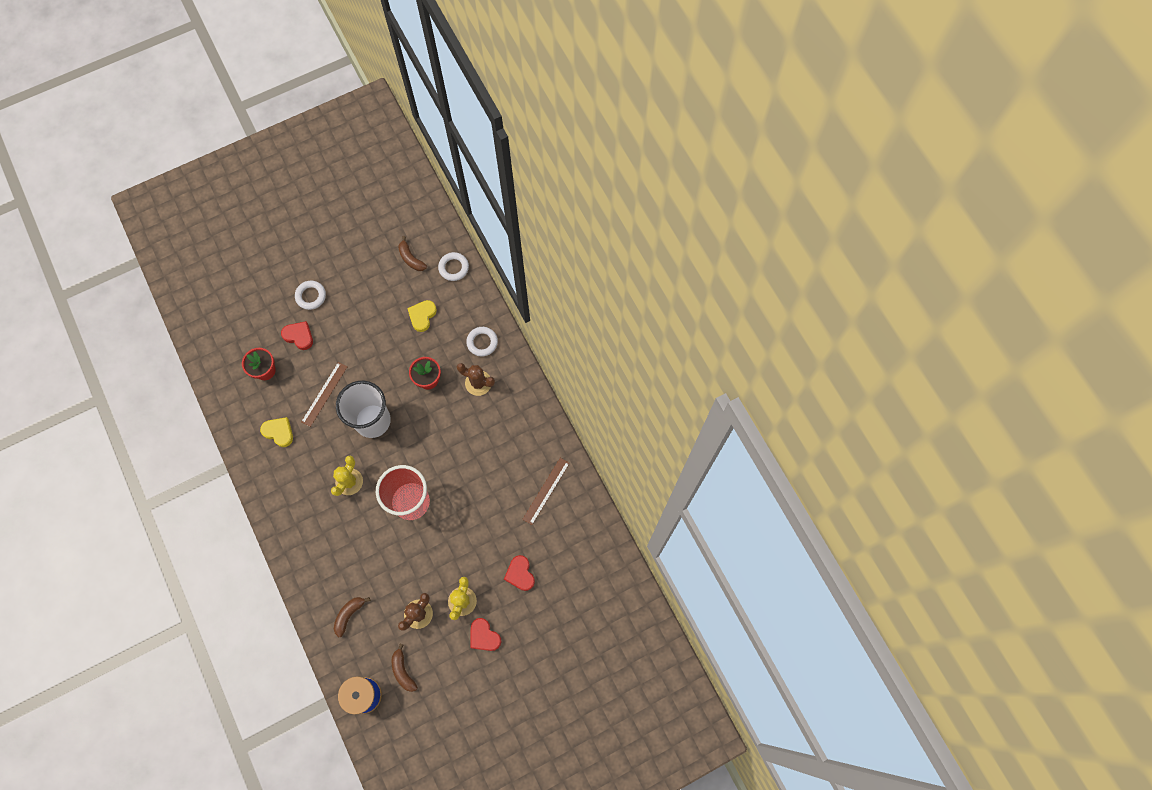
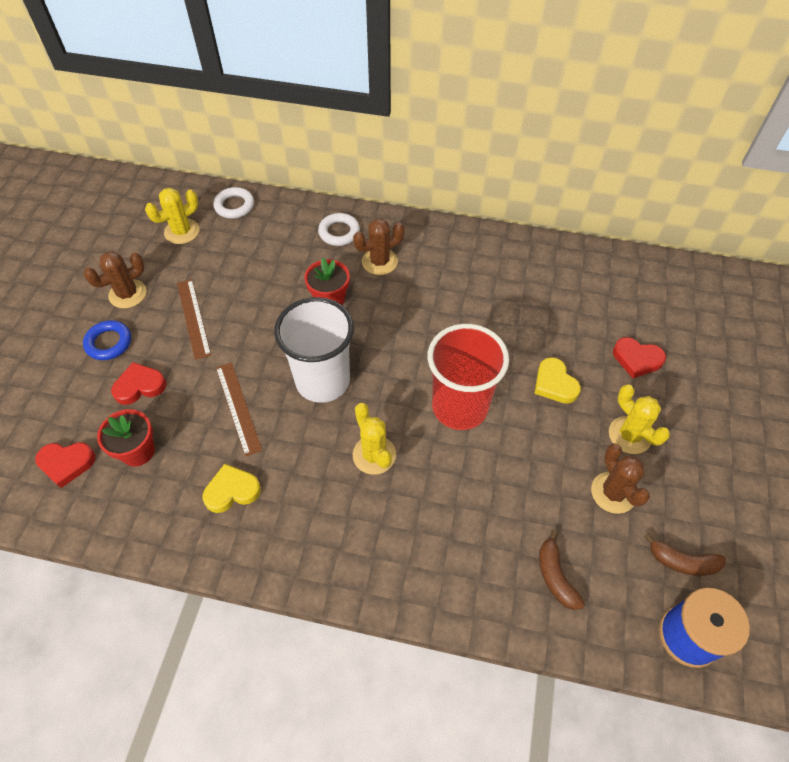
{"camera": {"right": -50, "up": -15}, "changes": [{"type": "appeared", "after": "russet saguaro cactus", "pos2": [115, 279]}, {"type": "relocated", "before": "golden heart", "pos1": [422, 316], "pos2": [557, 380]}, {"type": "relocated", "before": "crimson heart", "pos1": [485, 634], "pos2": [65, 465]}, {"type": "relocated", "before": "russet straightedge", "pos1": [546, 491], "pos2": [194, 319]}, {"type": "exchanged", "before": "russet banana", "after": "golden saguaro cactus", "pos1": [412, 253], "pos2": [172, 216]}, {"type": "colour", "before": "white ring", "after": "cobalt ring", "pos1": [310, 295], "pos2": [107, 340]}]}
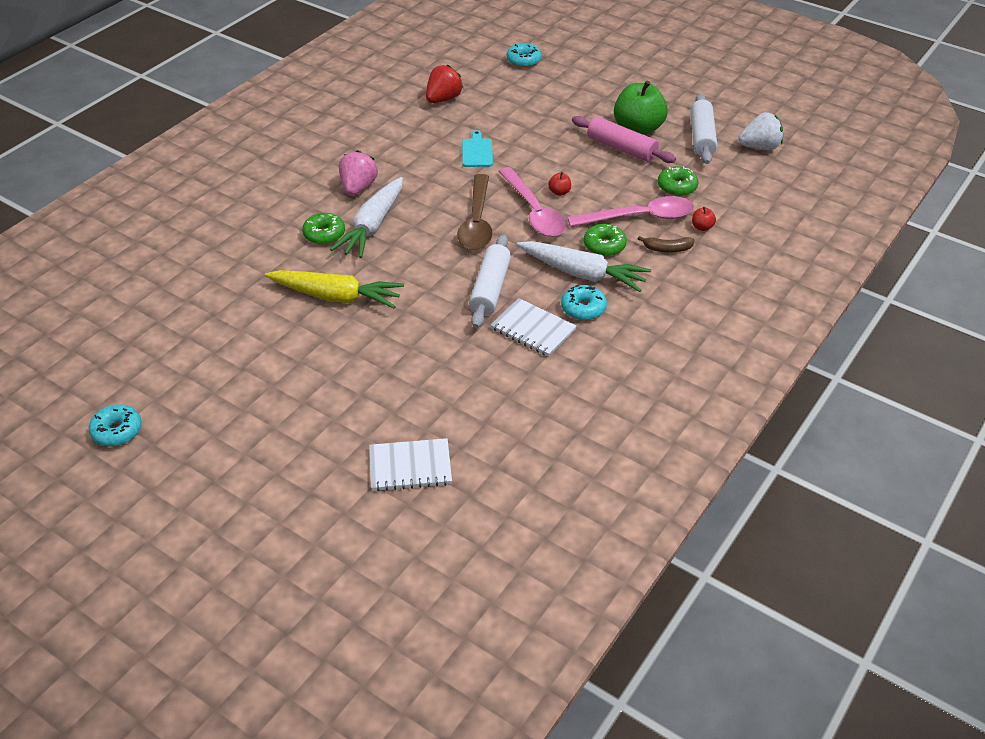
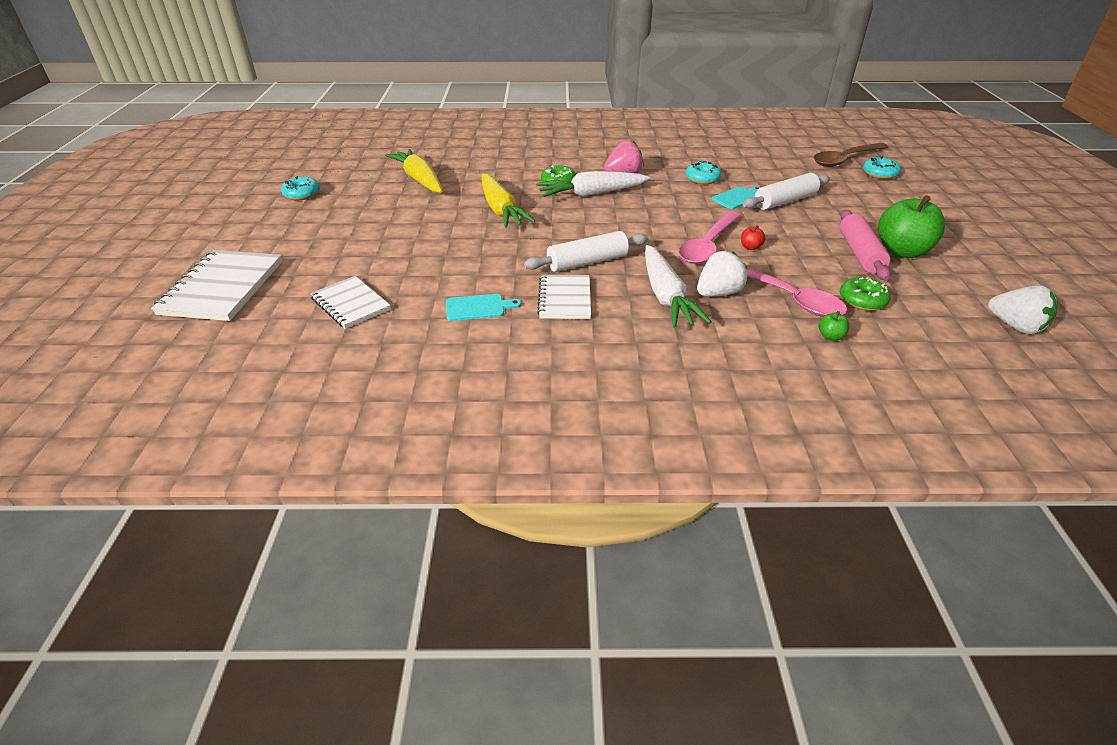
{"camera": {"right": 55, "up": -5}, "changes": [{"type": "missing", "before": "crimson toy strawberry", "pos1": [444, 83]}, {"type": "missing", "before": "russet banana", "pos1": [666, 244]}, {"type": "appeared", "after": "white exercise book", "pos2": [216, 285]}, {"type": "appeared", "after": "golden carrot", "pos2": [413, 171]}, {"type": "appeared", "after": "aqua bread board", "pos2": [483, 307]}, {"type": "relocated", "before": "russet spoon", "pos1": [475, 212], "pos2": [851, 155]}, {"type": "relocated", "before": "aqua donut", "pos1": [584, 302], "pos2": [703, 172]}, {"type": "relocated", "before": "white dough roller", "pos1": [703, 129], "pos2": [786, 191]}, {"type": "exchanged", "before": "green donut", "after": "white toy strawberry", "pos1": [605, 240], "pos2": [722, 273]}, {"type": "colour", "before": "crimson apple", "after": "green apple", "pos1": [704, 219], "pos2": [834, 326]}]}
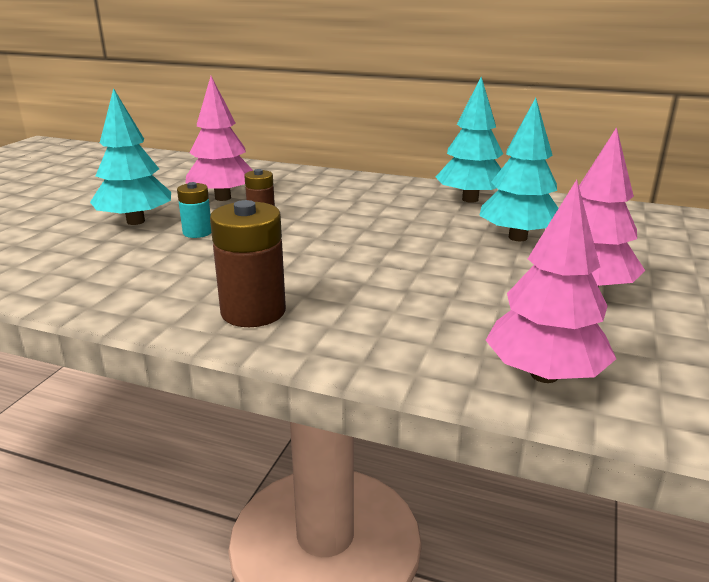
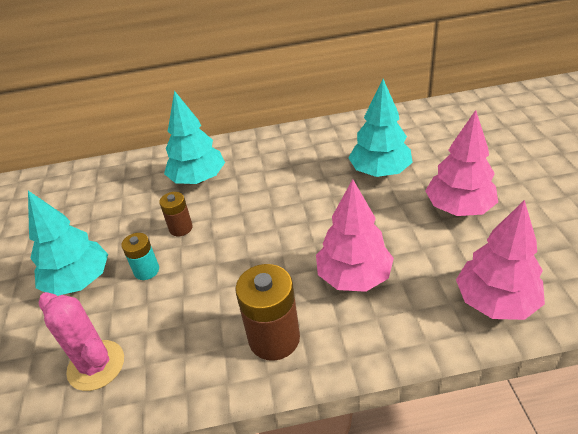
{"camera": {"right": -25, "up": 15}, "changes": [{"type": "appeared", "after": "rose-pink saguaro cactus", "pos2": [81, 341]}, {"type": "relocated", "before": "rose-pink fir tree", "pos1": [220, 138], "pos2": [355, 235]}, {"type": "relocated", "before": "aqua fir tree", "pos1": [469, 140], "pos2": [194, 137]}]}
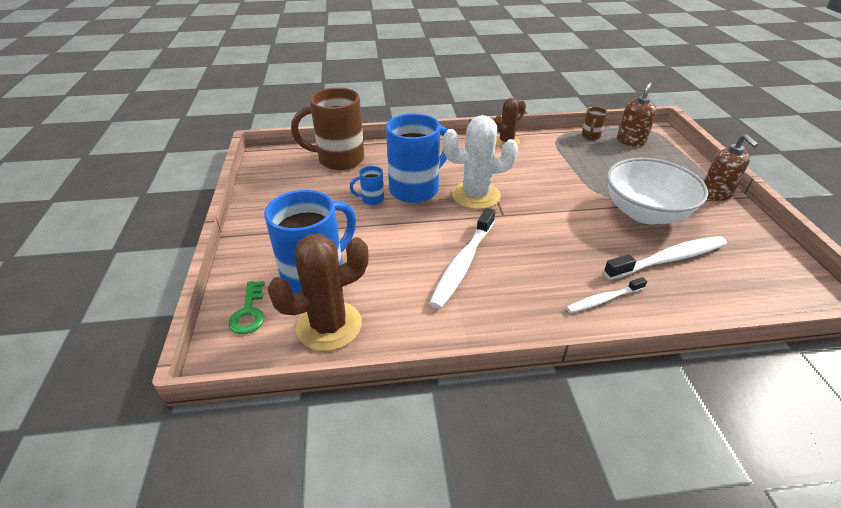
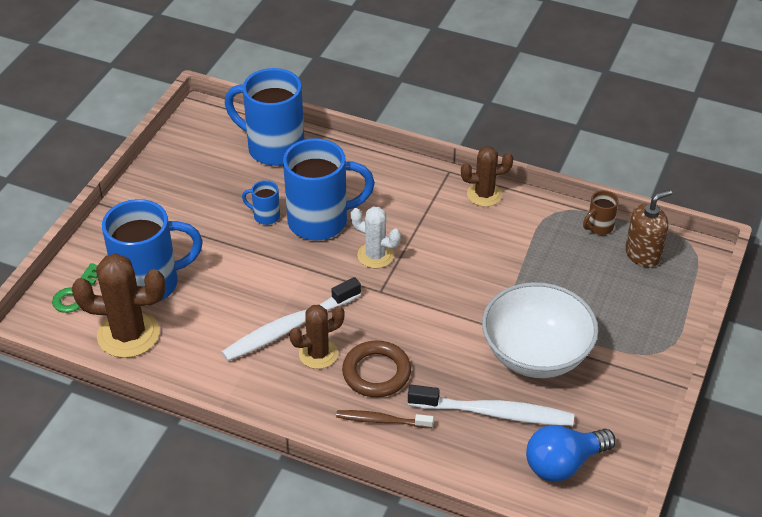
{"camera": {"right": 30, "up": 5}, "changes": [{"type": "missing", "before": "russet soap pump", "pos1": [731, 167]}, {"type": "appeared", "after": "russet saguaro cactus", "pos2": [317, 337]}, {"type": "appeared", "after": "russet ring", "pos2": [376, 369]}, {"type": "appeared", "after": "cobalt bulb", "pos2": [571, 453]}, {"type": "colour", "before": "russet coffee mug", "after": "cobalt coffee mug", "pos1": [327, 128], "pos2": [264, 117]}, {"type": "colour", "before": "white toothbrush", "after": "russet toothbrush", "pos1": [606, 295], "pos2": [385, 419]}, {"type": "size", "before": "white saguaro cactus", "pos1": [480, 162], "pos2": [376, 238], "scale": 0.62}]}
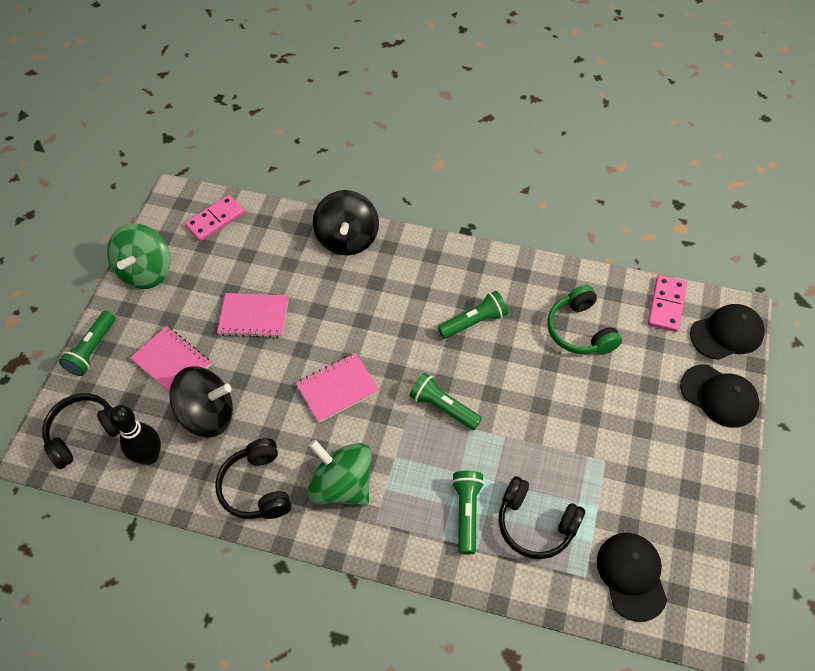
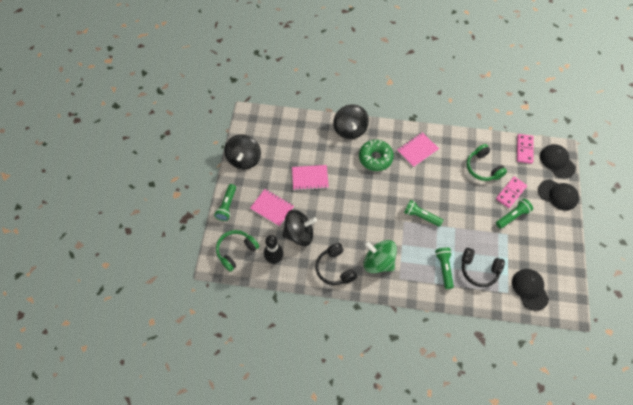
{"camera": {"right": -10, "up": 5}, "changes": [{"type": "appeared", "after": "green donut", "pos2": [376, 155]}, {"type": "relocated", "before": "rose-pink domino tile", "pos1": [214, 218], "pos2": [511, 192]}, {"type": "relocated", "before": "rose-pink exercise book", "pos1": [337, 388], "pos2": [418, 150]}, {"type": "relocated", "before": "green pocket torch", "pos1": [473, 315], "pos2": [514, 214]}, {"type": "colour", "before": "jet-black over-ear headphones", "after": "green over-ear headphones", "pos1": [81, 431], "pos2": [237, 250]}, {"type": "colour", "before": "green whirligig", "after": "jet-black whirligig", "pos1": [139, 256], "pos2": [242, 151]}, {"type": "spun", "before": "jet-black peaked cap", "pos1": [727, 332], "pos2": [558, 161], "turn": -90}]}
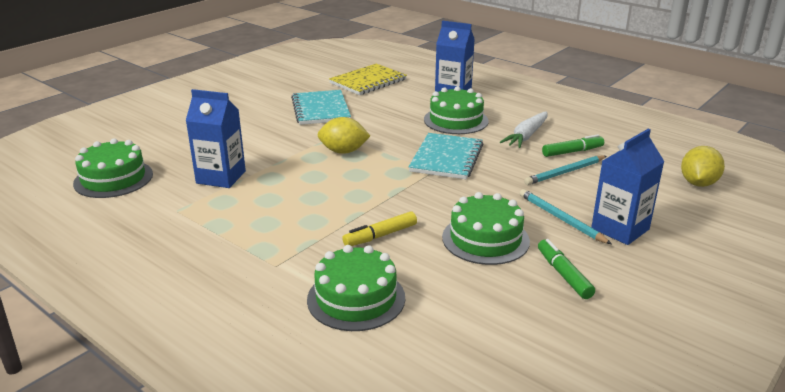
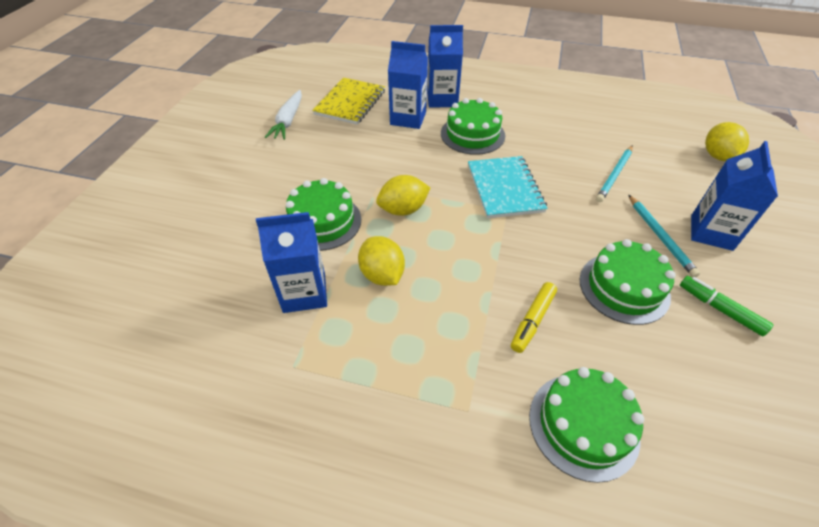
{"camera": {"right": -25, "up": 20}, "changes": [{"type": "missing", "before": "aqua exercise book", "pos1": [321, 107]}, {"type": "missing", "before": "green marker pen", "pos1": [573, 145]}, {"type": "appeared", "after": "golden lemon", "pos2": [381, 261]}, {"type": "appeared", "after": "cobalt milk carton", "pos2": [408, 85]}, {"type": "relocated", "before": "green cake", "pos1": [113, 168], "pos2": [323, 214]}, {"type": "relocated", "before": "white carrot", "pos1": [523, 129], "pos2": [283, 115]}, {"type": "spun", "before": "aqua wooden pencil", "pos1": [566, 216], "pos2": [664, 236], "turn": -135}]}
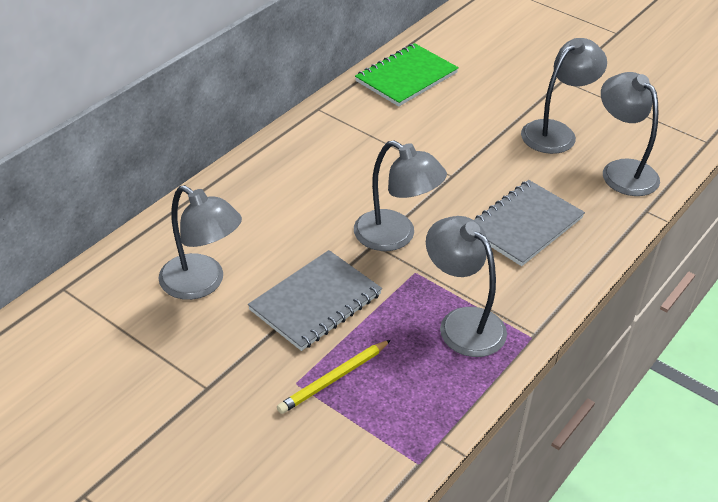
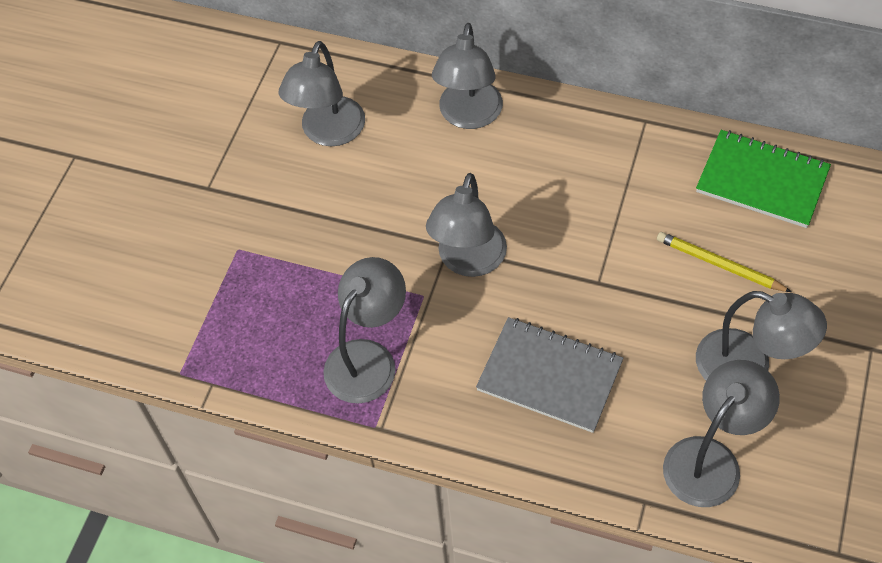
{"camera": {"right": 75, "up": 15}, "changes": [{"type": "missing", "before": "grey exercise book", "pos1": [315, 300]}, {"type": "appeared", "after": "grey lamp", "pos2": [467, 76]}, {"type": "relocated", "before": "golden wooden pencil", "pos1": [334, 377], "pos2": [724, 262]}]}
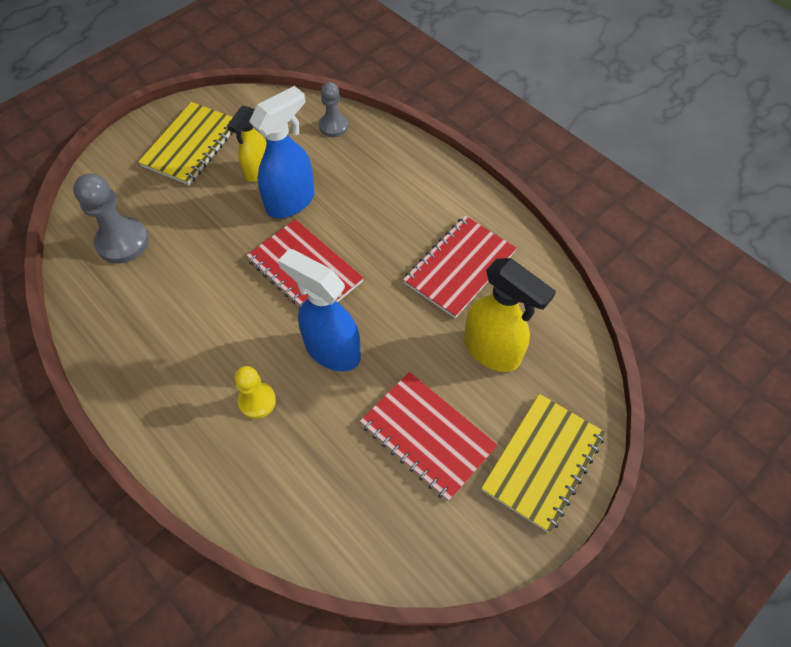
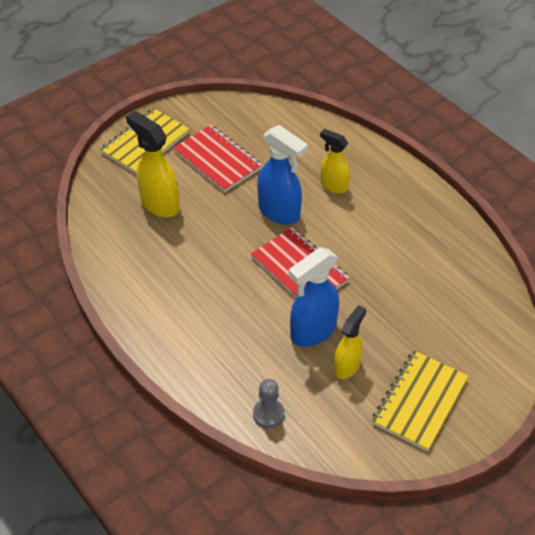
{"camera": {"right": -175, "up": -10}, "changes": [{"type": "missing", "before": "grey chess pawn", "pos1": [111, 218]}, {"type": "missing", "before": "crimson exercise book", "pos1": [460, 267]}, {"type": "exchanged", "before": "golden chess pawn", "after": "golden spray bottle", "pos1": [255, 392], "pos2": [335, 161]}]}
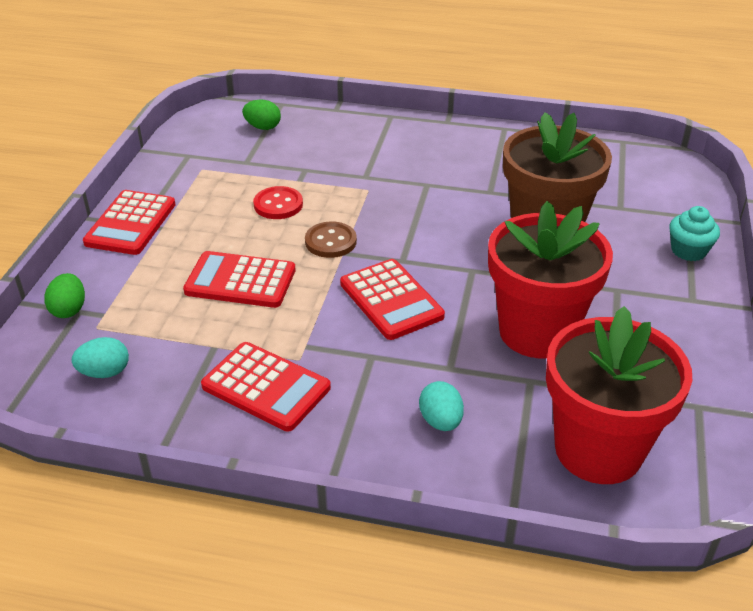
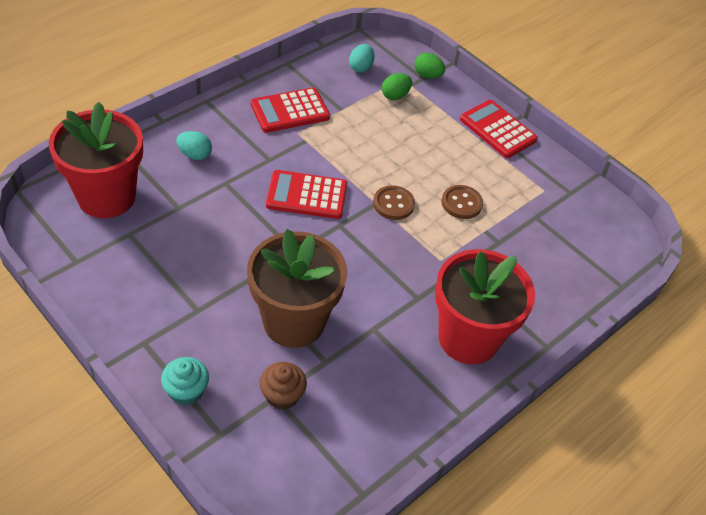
{"camera": {"right": 120, "up": 10}, "changes": [{"type": "missing", "before": "crimson pocket calculator", "pos1": [239, 279]}, {"type": "appeared", "after": "russet fairy cake", "pos2": [283, 386]}, {"type": "relocated", "before": "green egg shape", "pos1": [261, 114], "pos2": [397, 86]}, {"type": "relocated", "before": "crimson plant pot", "pos1": [550, 279], "pos2": [485, 306]}, {"type": "colour", "before": "crimson shirt button", "after": "russet shirt button", "pos1": [278, 202], "pos2": [462, 202]}]}
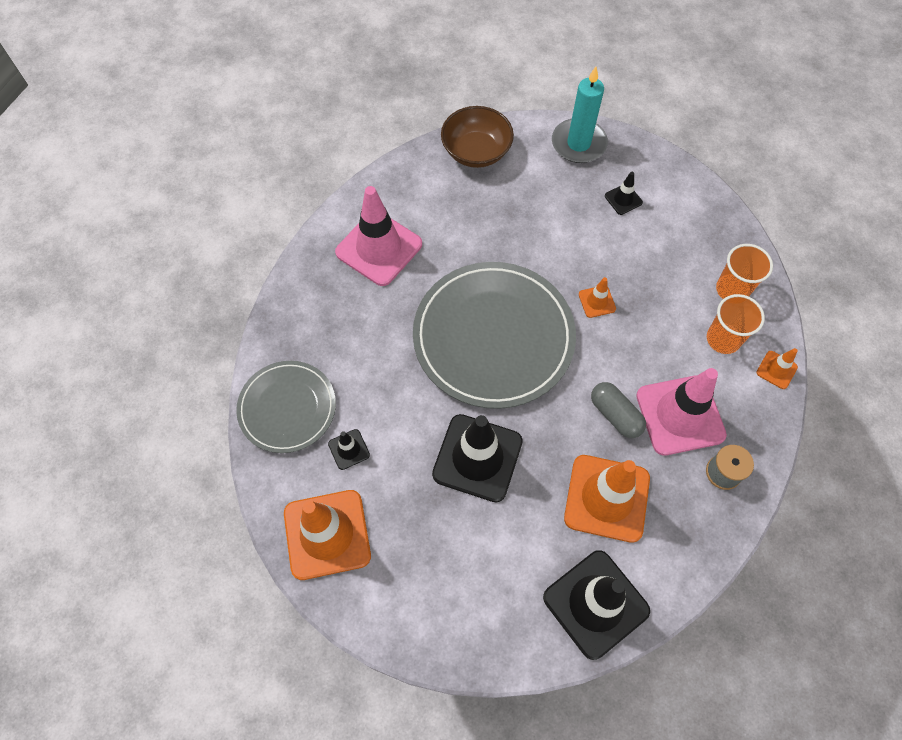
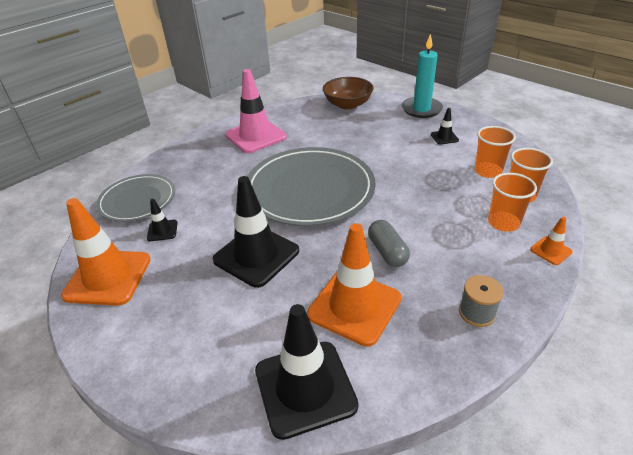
{"camera": {"right": 20, "up": -25}, "changes": [{"type": "missing", "before": "orange road cone", "pos1": [597, 297]}, {"type": "missing", "before": "rose-pink road cone", "pos1": [681, 412]}, {"type": "appeared", "after": "orange beaker", "pos2": [495, 152]}]}
